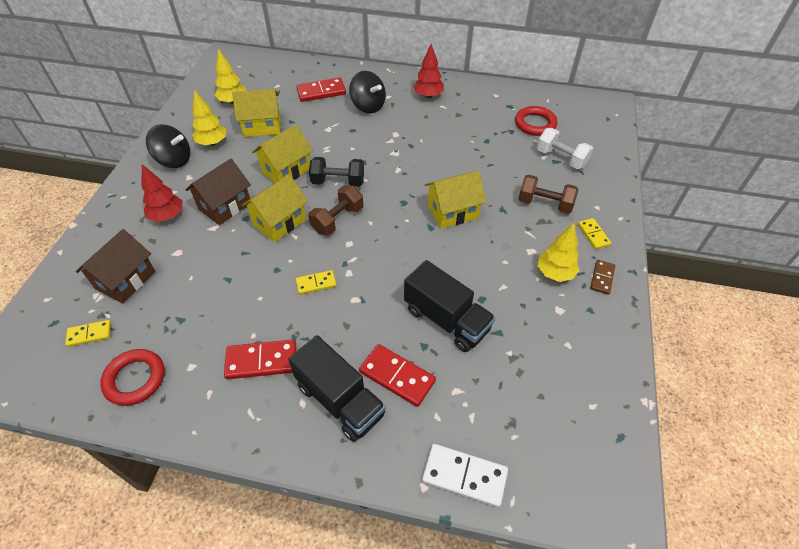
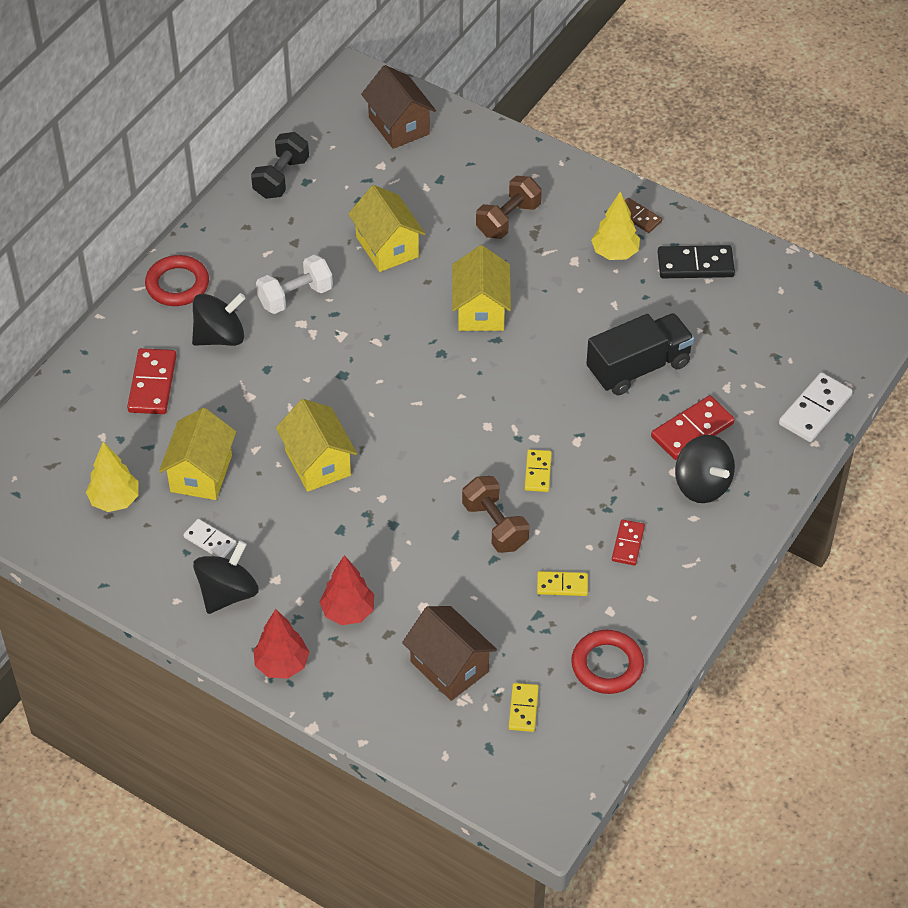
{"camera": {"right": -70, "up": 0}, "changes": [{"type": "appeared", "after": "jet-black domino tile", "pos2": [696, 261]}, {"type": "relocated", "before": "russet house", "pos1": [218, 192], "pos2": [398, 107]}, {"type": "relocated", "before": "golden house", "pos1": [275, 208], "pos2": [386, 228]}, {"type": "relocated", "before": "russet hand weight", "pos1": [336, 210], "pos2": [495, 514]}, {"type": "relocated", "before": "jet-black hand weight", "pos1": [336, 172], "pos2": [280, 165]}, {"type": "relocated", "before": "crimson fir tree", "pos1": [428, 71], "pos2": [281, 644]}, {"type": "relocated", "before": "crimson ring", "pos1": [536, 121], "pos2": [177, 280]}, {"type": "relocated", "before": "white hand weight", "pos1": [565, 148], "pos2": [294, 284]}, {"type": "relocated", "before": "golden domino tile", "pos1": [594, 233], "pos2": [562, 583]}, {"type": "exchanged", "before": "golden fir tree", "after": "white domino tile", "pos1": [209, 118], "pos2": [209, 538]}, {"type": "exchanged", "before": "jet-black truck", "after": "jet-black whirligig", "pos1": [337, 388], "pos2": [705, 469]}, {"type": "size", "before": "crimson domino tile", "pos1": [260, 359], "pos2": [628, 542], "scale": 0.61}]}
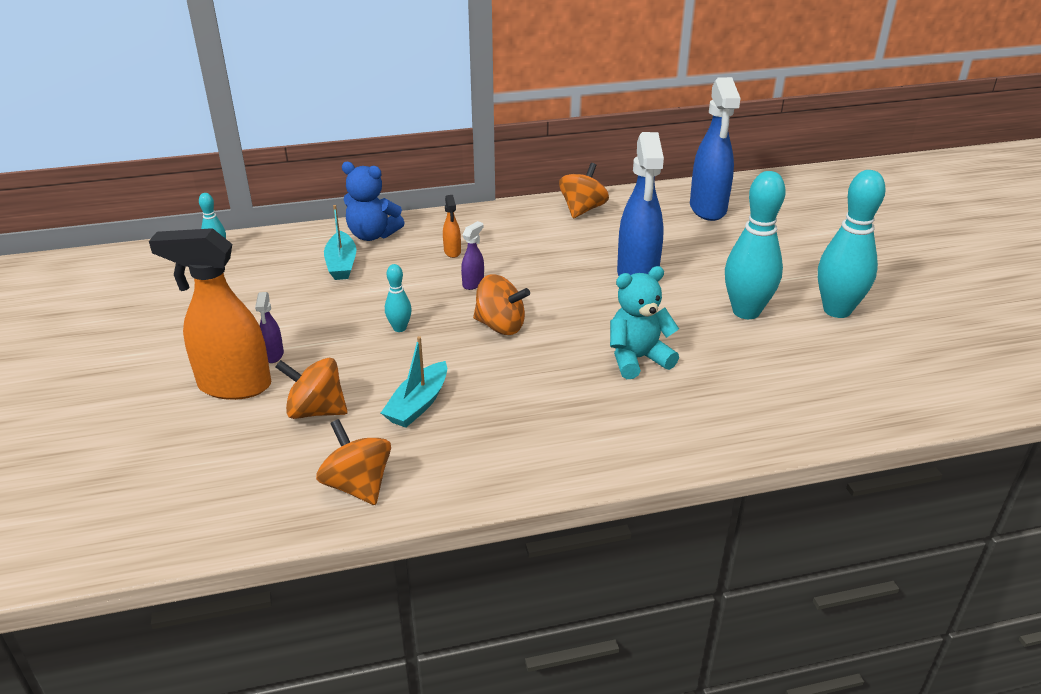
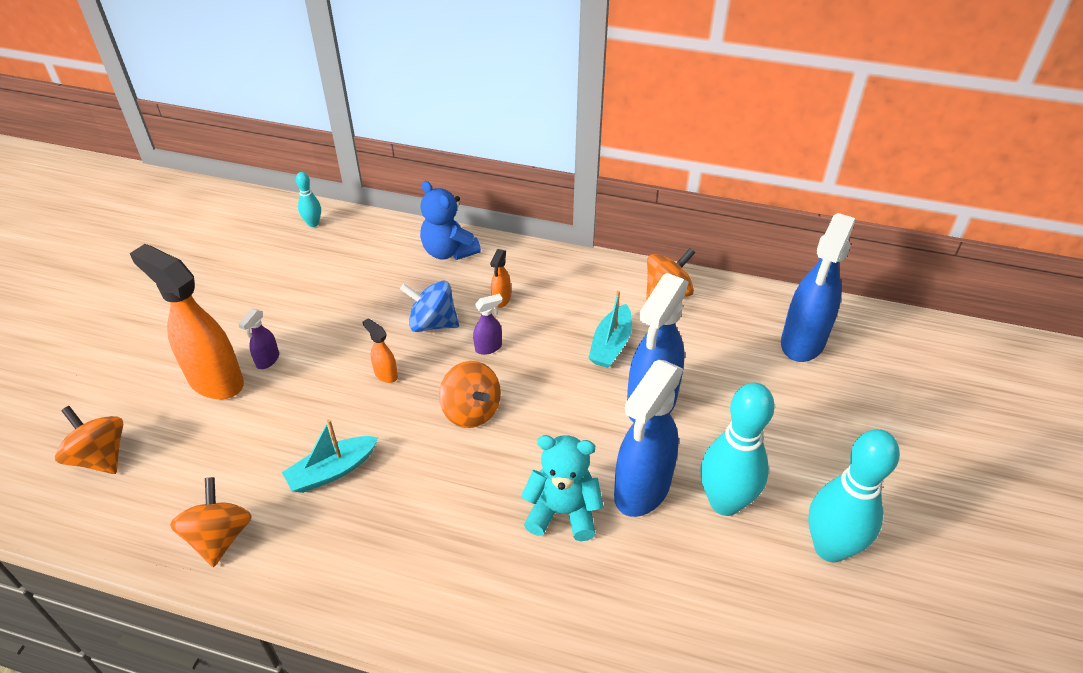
{"camera": {"right": 30, "up": 10}, "changes": [{"type": "appeared", "after": "cobalt whirligig", "pos2": [429, 306]}, {"type": "appeared", "after": "cobalt spray bottle", "pos2": [648, 438]}, {"type": "relocated", "before": "orange whirligig", "pos1": [311, 388], "pos2": [89, 440]}, {"type": "relocated", "before": "aqua sailboat", "pos1": [340, 242], "pos2": [610, 329]}, {"type": "exchanged", "before": "aqua tenpin", "after": "orange spray bottle", "pos1": [398, 298], "pos2": [380, 350]}]}
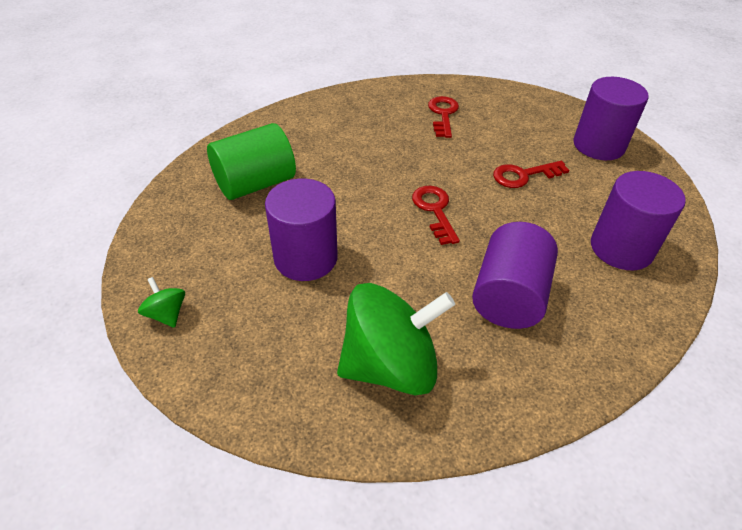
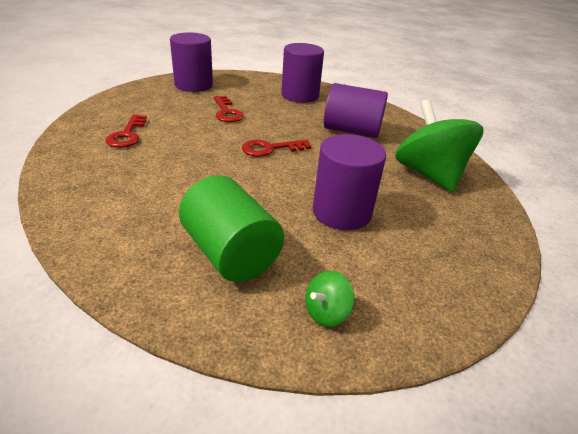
{"camera": {"right": -95, "up": -10}, "changes": [{"type": "relocated", "before": "green whirligig", "pos1": [161, 302], "pos2": [329, 299]}, {"type": "spun", "before": "crimson latchkey", "pos1": [443, 117], "pos2": [126, 131], "turn": -90}]}
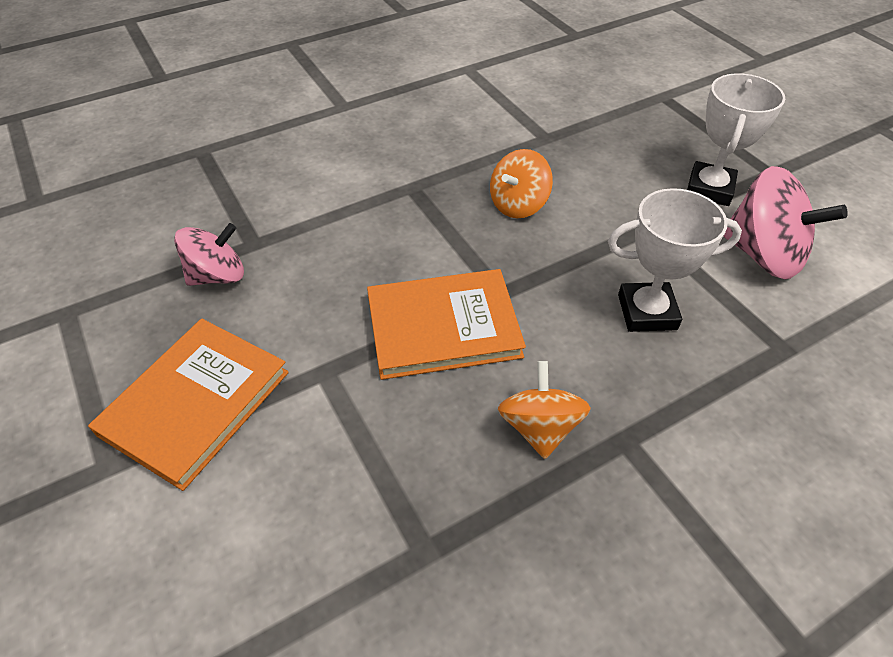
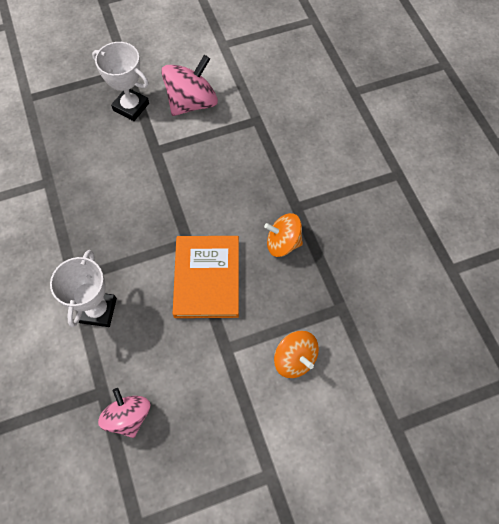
{"camera": {"right": -80, "up": 15}, "changes": [{"type": "missing", "before": "orange book", "pos1": [188, 405]}, {"type": "relocated", "before": "orange whirligig", "pos1": [521, 184], "pos2": [296, 354]}, {"type": "relocated", "before": "white trophy", "pos1": [675, 260], "pos2": [83, 288]}]}
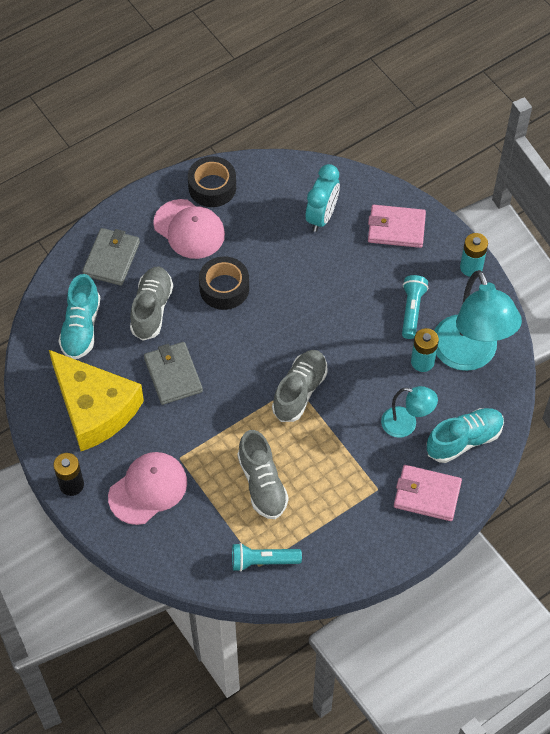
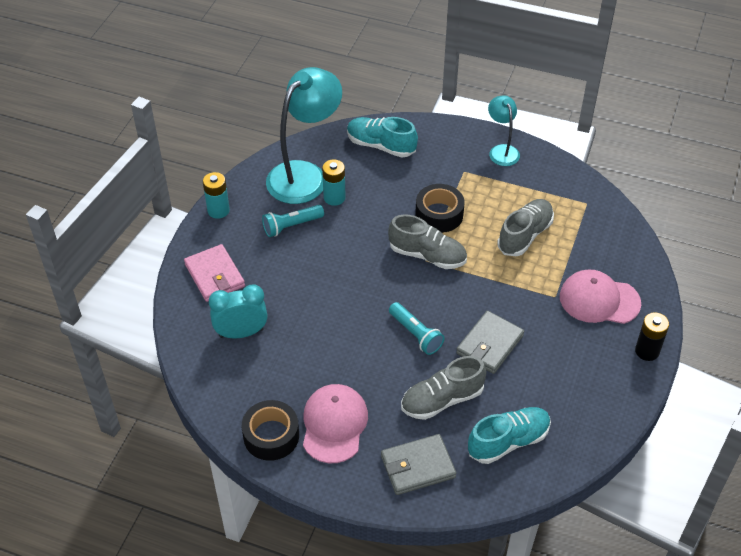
{"camera": {"right": -125, "up": -10}, "changes": [{"type": "missing", "before": "golden cheese wedge", "pos1": [96, 400]}, {"type": "missing", "before": "rose-pink card wallet", "pos1": [428, 493]}, {"type": "relocated", "before": "jet-black sticky tape", "pos1": [224, 283], "pos2": [440, 208]}, {"type": "relocated", "before": "aqua pocket torch", "pos1": [267, 557], "pos2": [417, 328]}, {"type": "relocated", "before": "aqua lamp", "pos1": [409, 412], "pos2": [504, 130]}, {"type": "spun", "before": "grey lace-up shoe", "pos1": [299, 386], "pos2": [427, 241], "turn": -150}]}
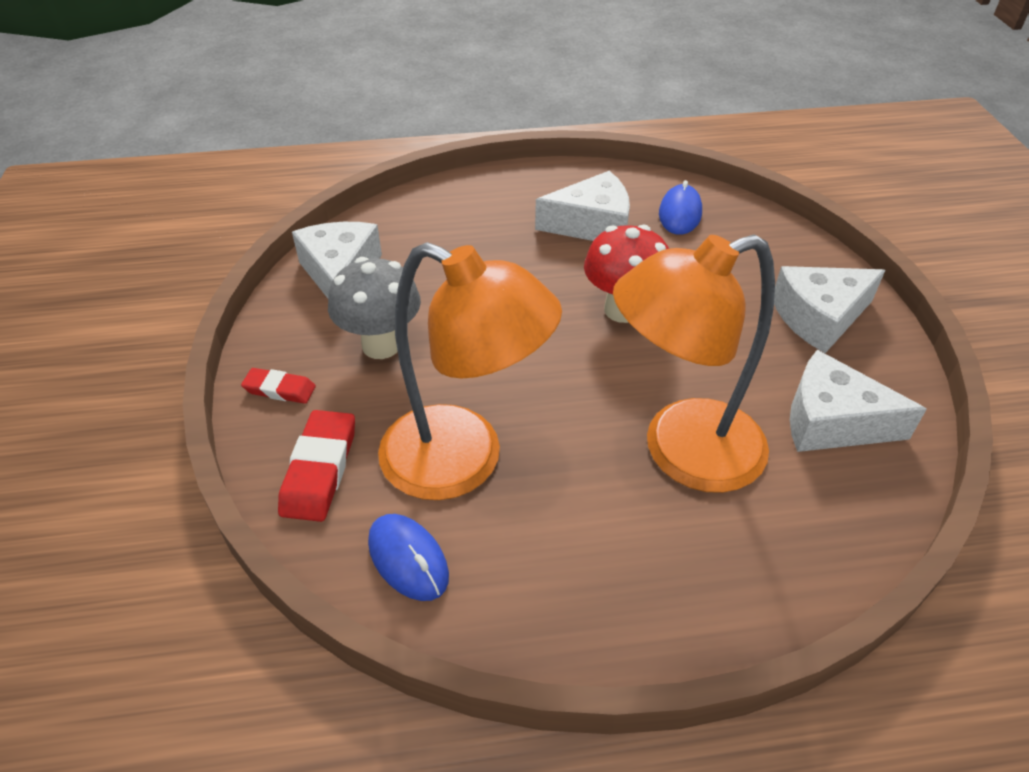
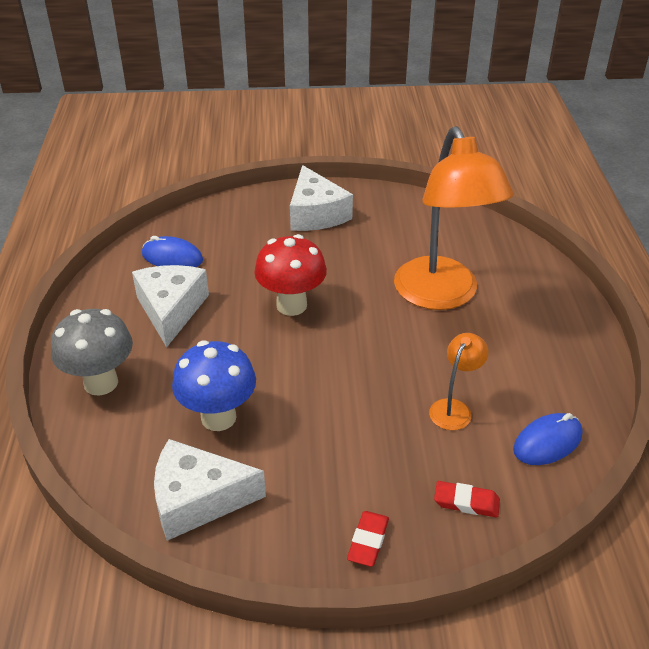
{"camera": {"right": -85, "up": -5}, "changes": [{"type": "missing", "before": "white cheese wedge", "pos1": [858, 401]}, {"type": "appeared", "after": "cobalt toadstool", "pos2": [214, 385]}, {"type": "relocated", "before": "grey toadstool", "pos1": [374, 308], "pos2": [92, 352]}, {"type": "size", "before": "crimson pencil eraser", "pos1": [316, 466], "pos2": [467, 499], "scale": 0.61}, {"type": "size", "before": "orange lamp", "pos1": [470, 371], "pos2": [459, 381], "scale": 0.43}]}
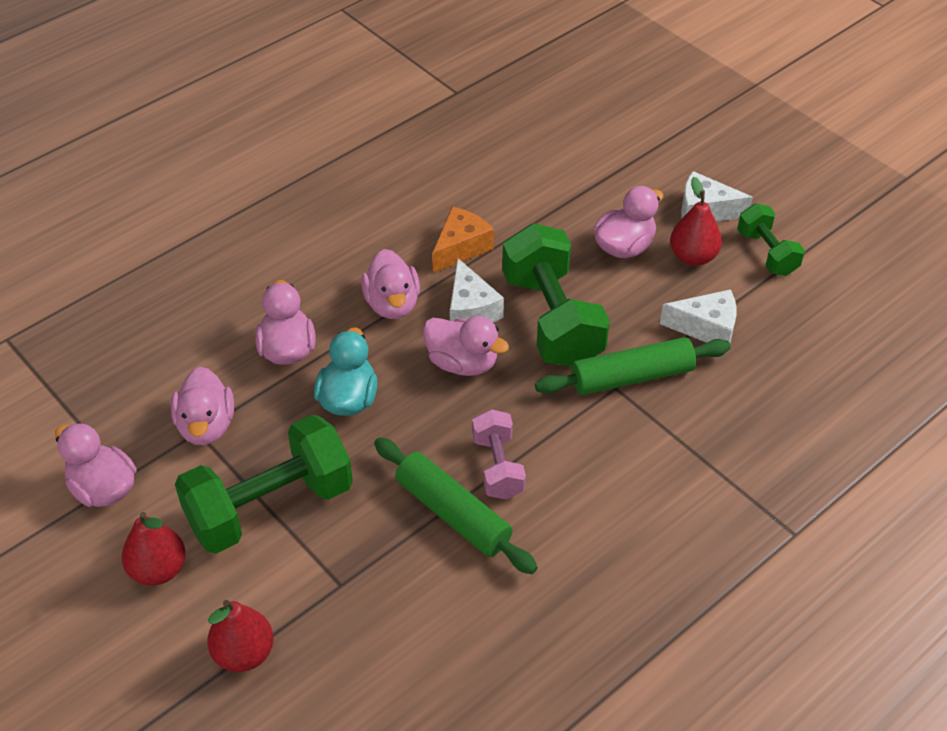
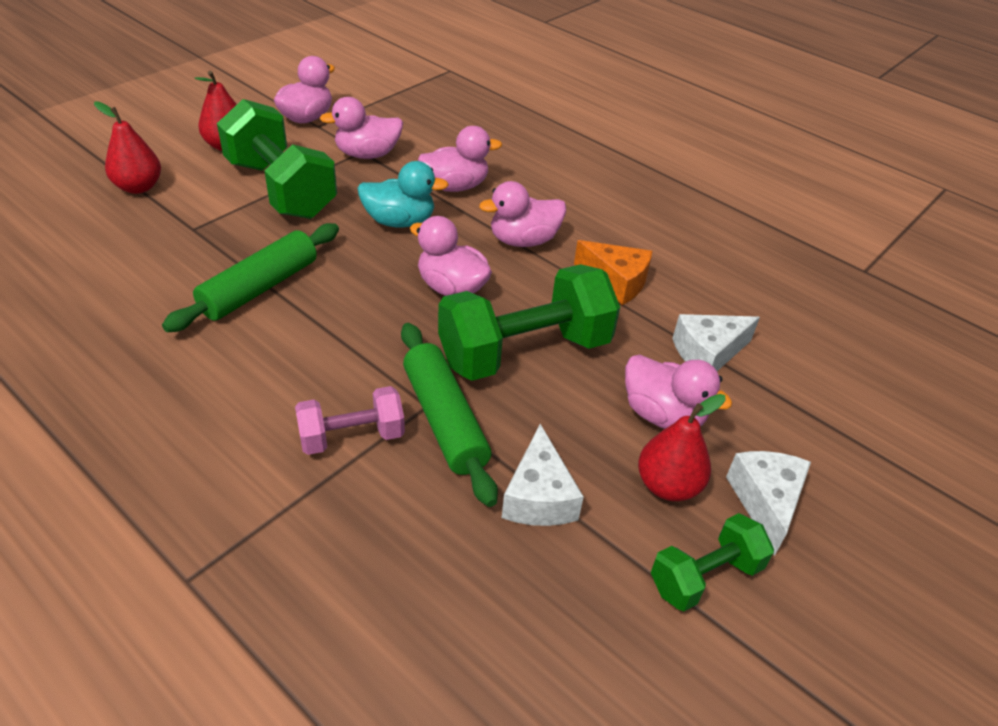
{"camera": {"right": 80, "up": -5}, "changes": [{"type": "relocated", "before": "white cheese wedge", "pos1": [477, 290], "pos2": [716, 342]}, {"type": "relocated", "before": "rose-pink hand weight", "pos1": [499, 454], "pos2": [350, 420]}, {"type": "spun", "before": "rose-pink rubber duck", "pos1": [466, 346], "pos2": [451, 256], "turn": 105}]}
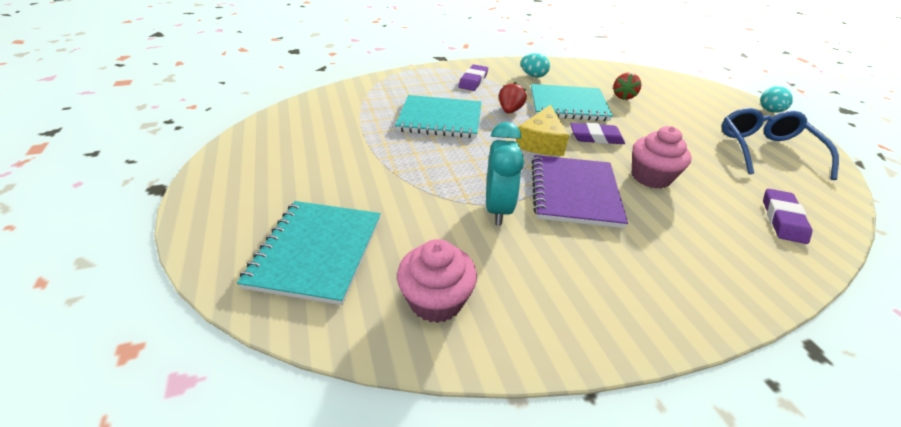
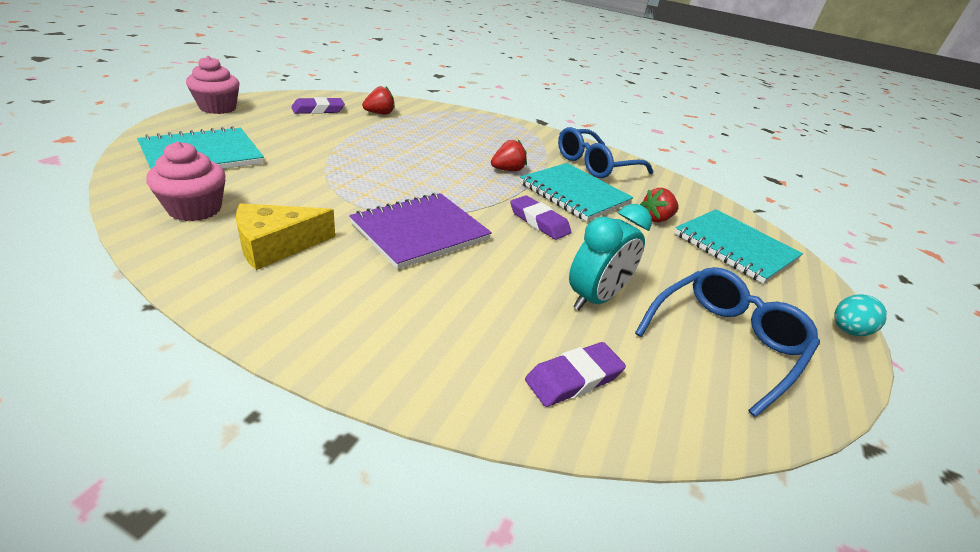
{"camera": {"right": 40, "up": -5}, "changes": [{"type": "appeared", "after": "crimson toy strawberry", "pos2": [378, 100]}, {"type": "relocated", "before": "aqua exercise book", "pos1": [438, 116], "pos2": [738, 246]}, {"type": "relocated", "before": "violet pencil eraser", "pos1": [473, 78], "pos2": [318, 105]}, {"type": "relocated", "before": "aqua clock", "pos1": [505, 173], "pos2": [610, 257]}, {"type": "relocated", "before": "golden cheese wedge", "pos1": [542, 130], "pos2": [285, 236]}, {"type": "relocated", "before": "rose-pink fairy cake", "pos1": [661, 157], "pos2": [212, 85]}, {"type": "exchanged", "before": "aqua egg shape", "after": "cobalt eyeglasses", "pos1": [535, 65], "pos2": [605, 152]}]}
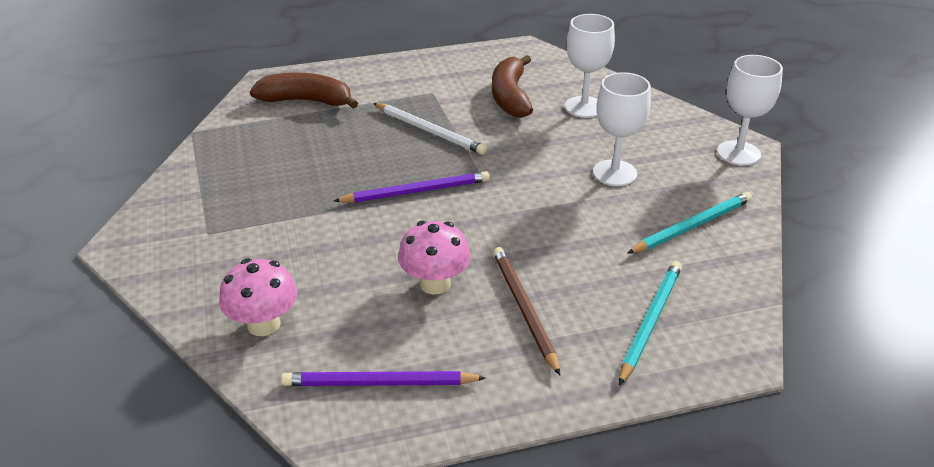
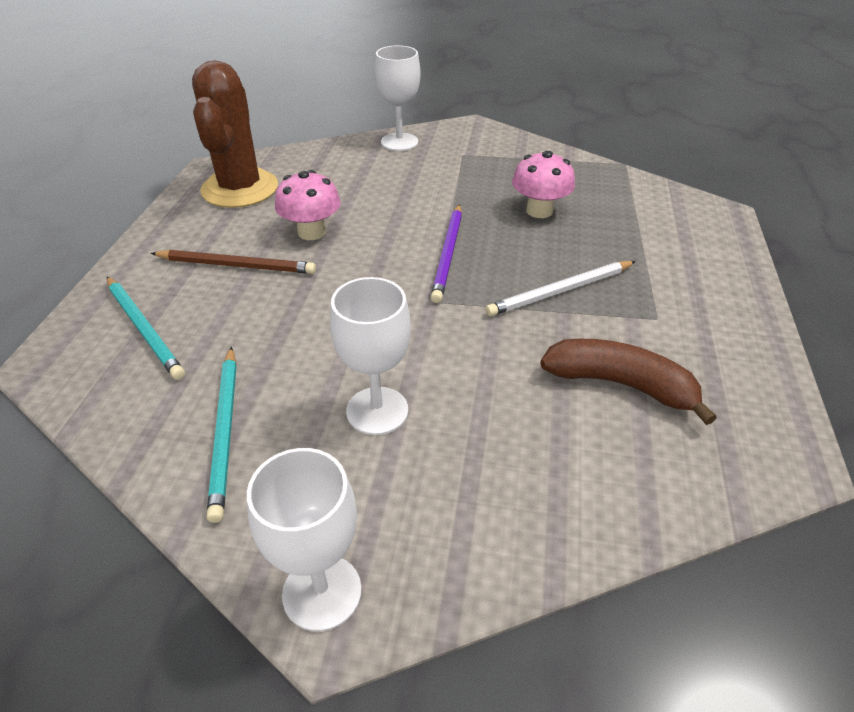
{"camera": {"right": 115, "up": 5}, "changes": [{"type": "missing", "before": "russet banana", "pos1": [304, 91]}, {"type": "relocated", "before": "rose-pink toadstool", "pos1": [258, 297], "pos2": [543, 184]}, {"type": "relocated", "before": "white goblet", "pos1": [590, 66], "pos2": [397, 98]}, {"type": "exchanged", "before": "violet wooden pencil", "after": "russet saguaro cactus", "pos1": [383, 378], "pos2": [235, 134]}]}
